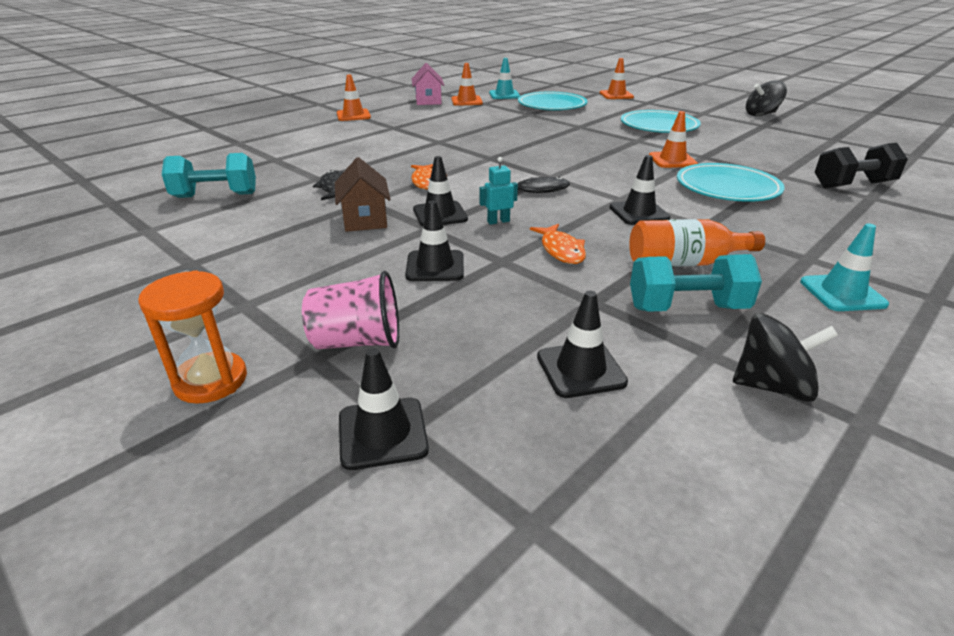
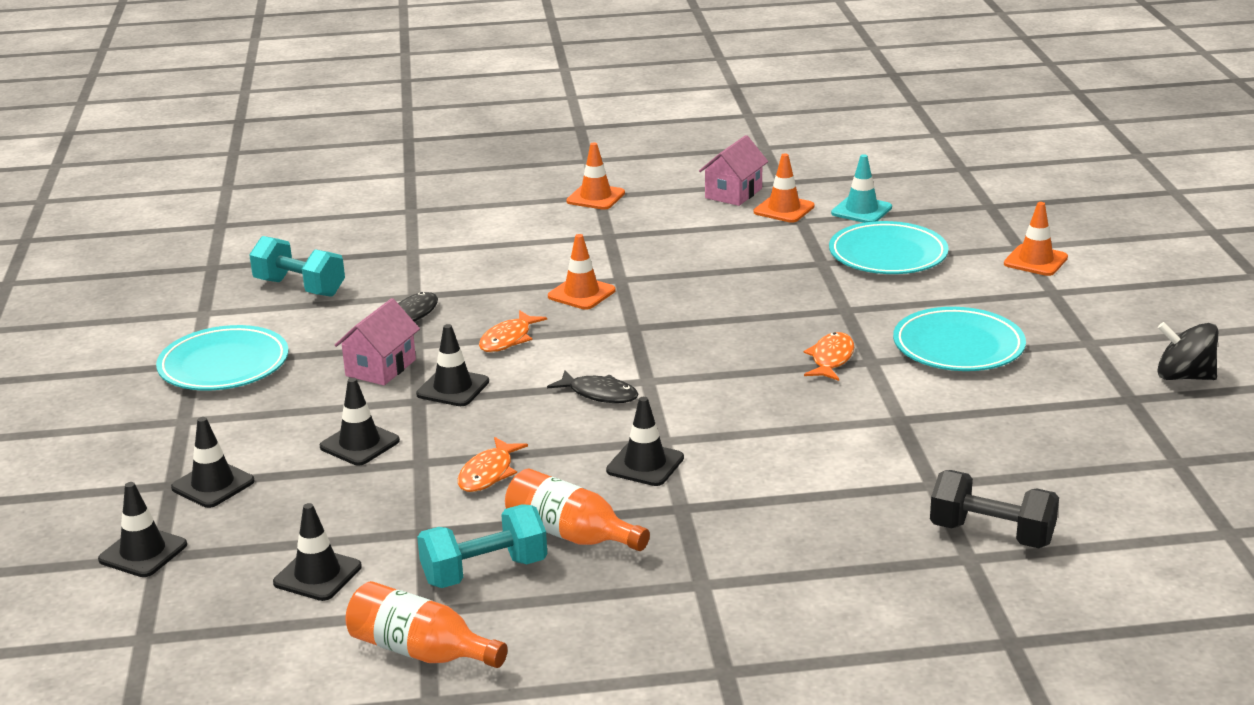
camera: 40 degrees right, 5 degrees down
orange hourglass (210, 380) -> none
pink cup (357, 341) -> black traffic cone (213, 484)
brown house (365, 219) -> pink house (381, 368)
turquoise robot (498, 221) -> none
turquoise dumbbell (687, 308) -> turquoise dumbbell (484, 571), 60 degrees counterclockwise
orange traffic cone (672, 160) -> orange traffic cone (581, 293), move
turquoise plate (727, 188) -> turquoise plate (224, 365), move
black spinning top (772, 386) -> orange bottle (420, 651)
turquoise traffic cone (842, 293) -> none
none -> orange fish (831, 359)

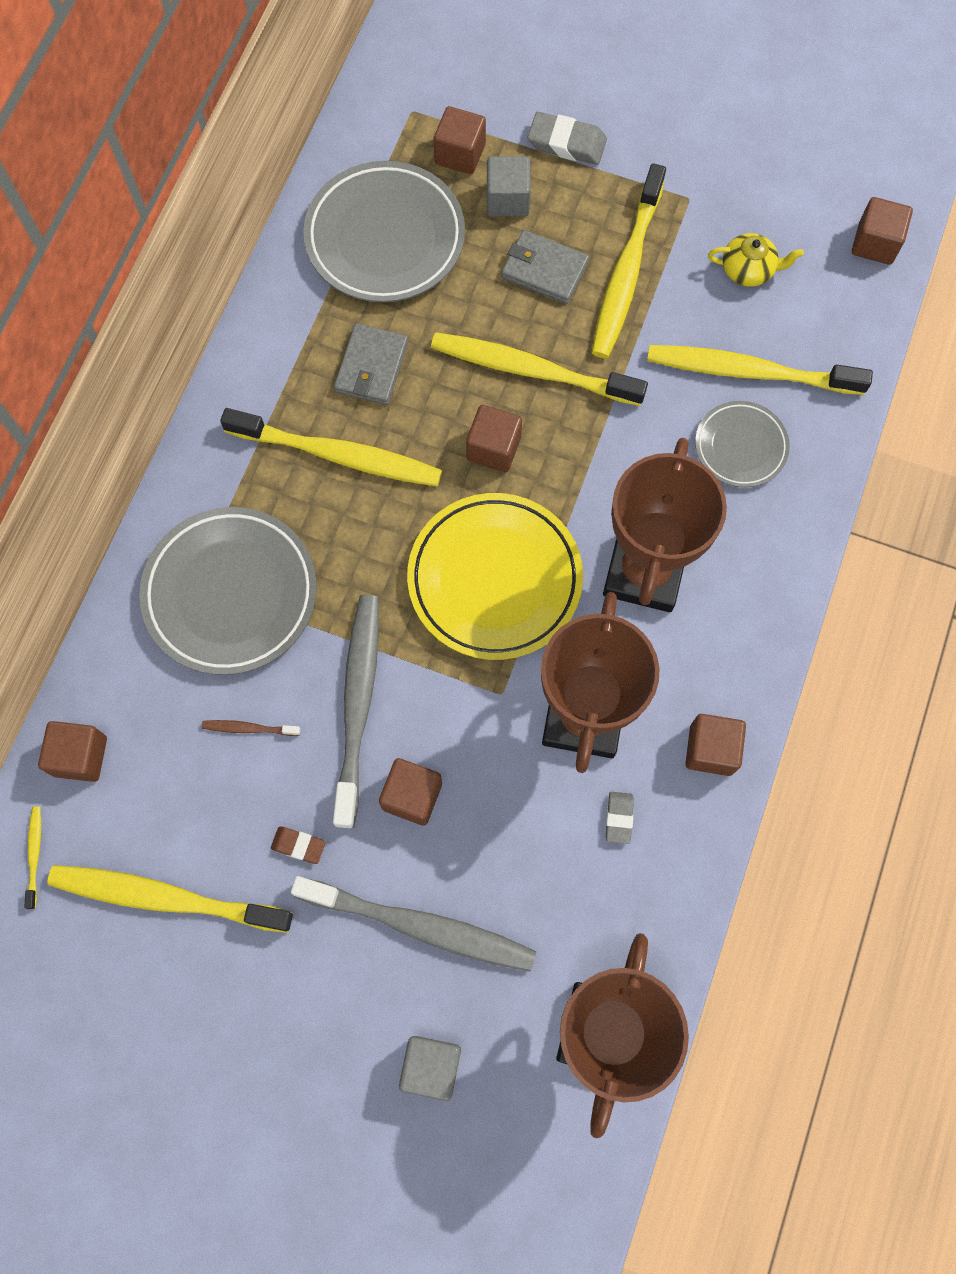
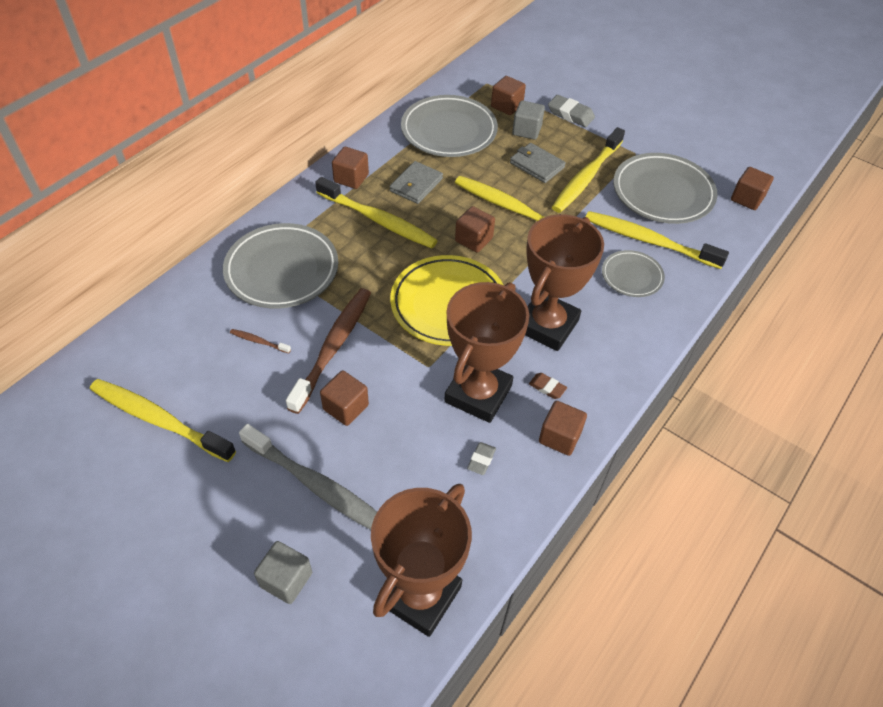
camera: 15 degrees right, 20 degrees down
yellow toothbrush (35, 855) -> none
brown cube (80, 756) -> brown cube (351, 178), move
brown eraser (298, 845) -> brown eraser (547, 387), move
grey toothbrush (358, 704) -> brown toothbrush (333, 347)
yellow teapot (748, 270) -> grey plate (662, 193)

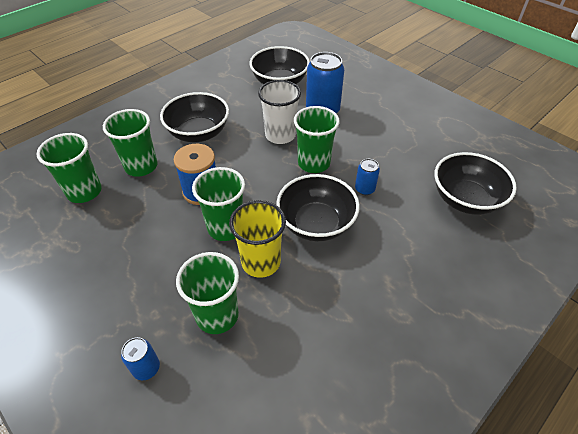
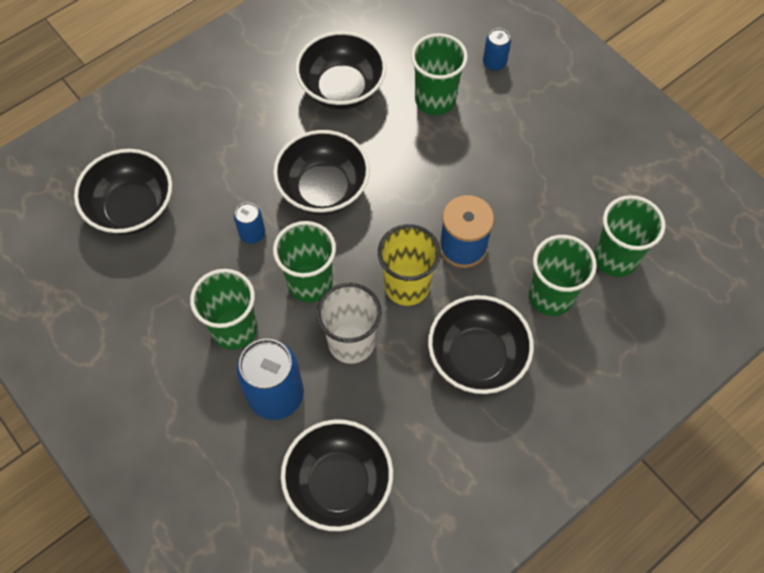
camera: 175 degrees left, 15 degrees up
green cup (226, 228) -> green cup (234, 329), move
yellow cup (261, 262) -> yellow cup (407, 286), move
none -> black bowl (342, 89)

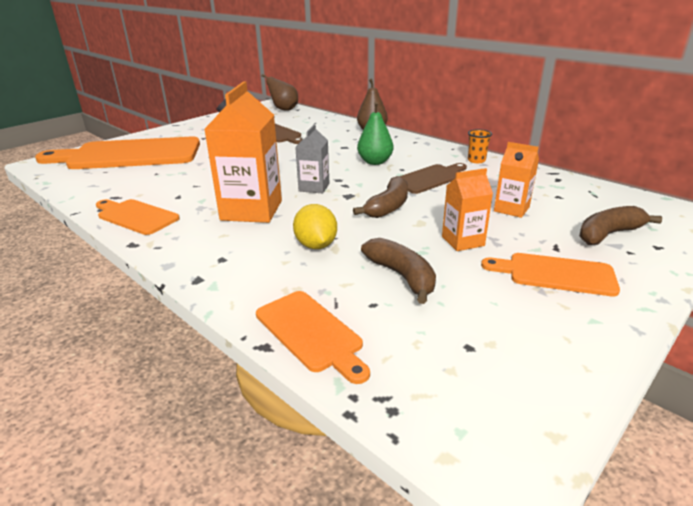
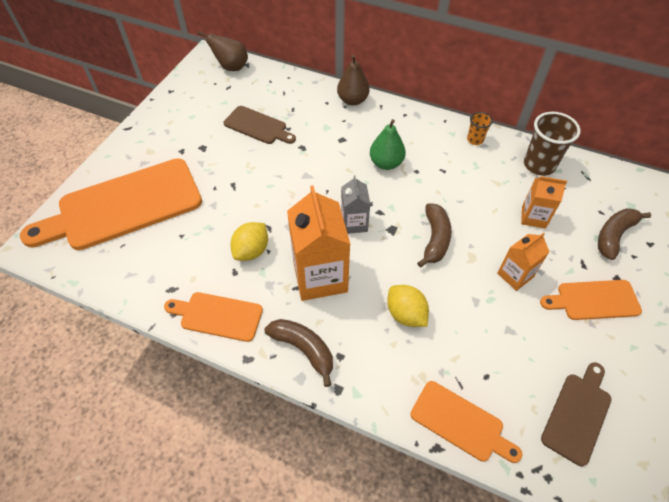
camera: 20 degrees left, 25 degrees up
brown banana (402, 276) -> brown banana (304, 349), move
brown cutting board (430, 178) -> brown cutting board (578, 414), move
none -> yellow lemon (251, 251)
none -> brown cup (539, 165)

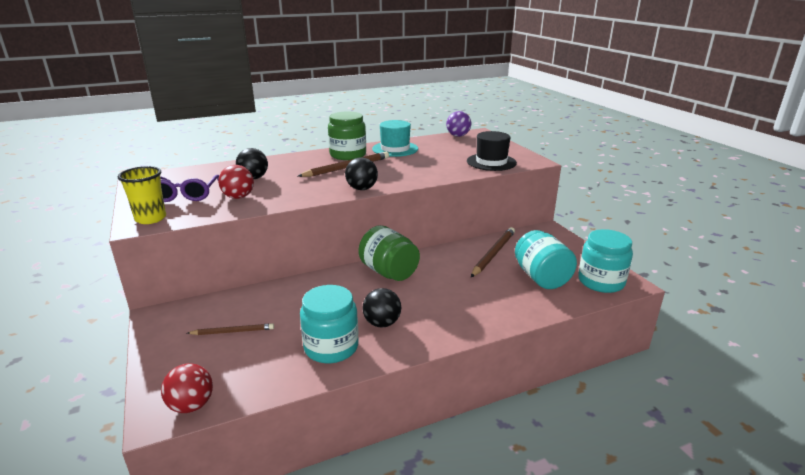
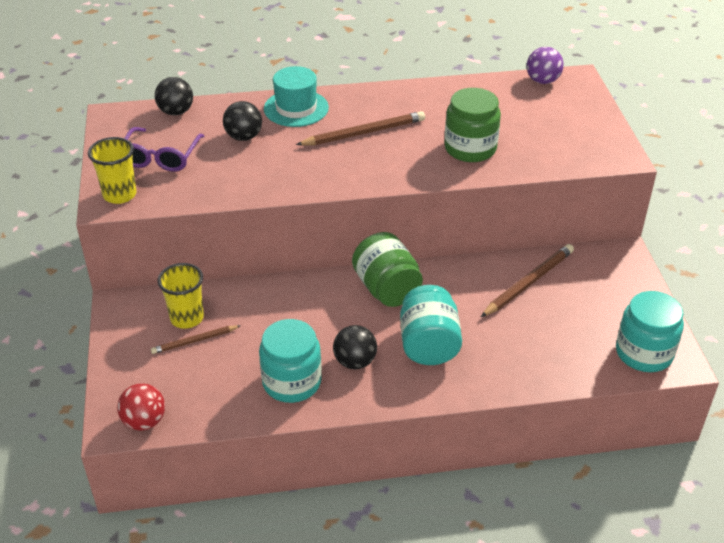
camera: 15 degrees right, 15 degrees up
brown pencil (233, 331) -> brown pencil (195, 341), 150 degrees clockwise
red ball (238, 197) -> none
green jar (348, 155) -> green jar (470, 148), move
black ball (362, 189) -> black ball (176, 112), move
turquoise hat (395, 149) -> turquoise hat (296, 108), move
black hat (491, 162) -> none
turquoise jar (541, 278) -> turquoise jar (428, 344), move
none -> yellow cup (187, 318)

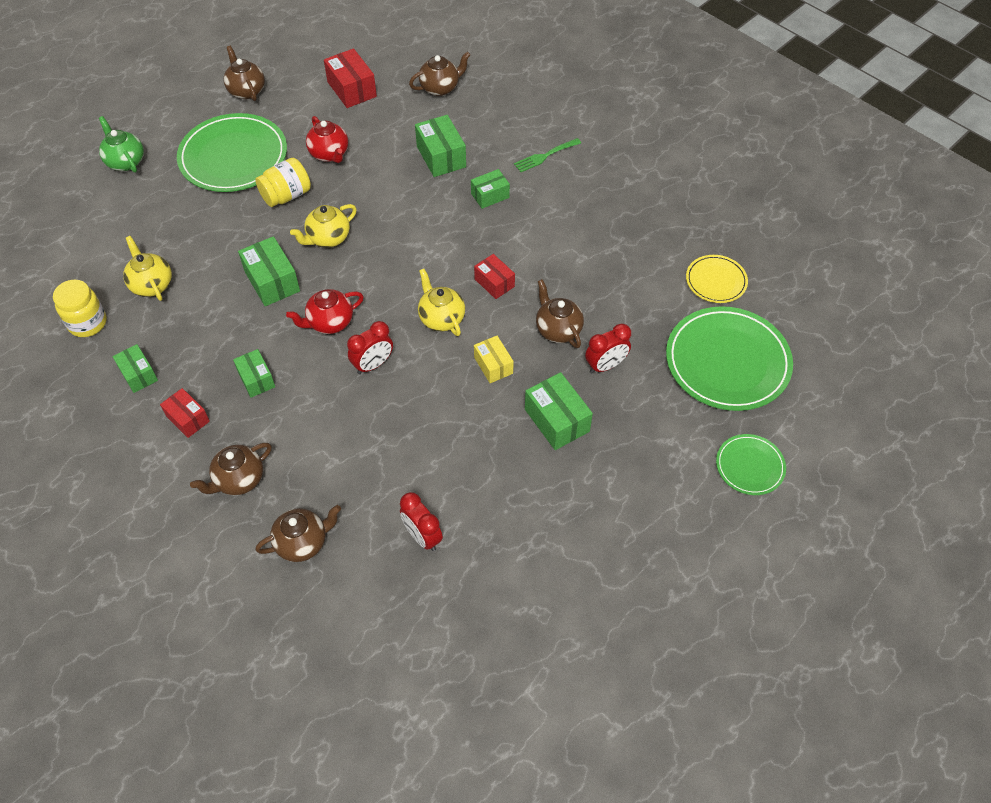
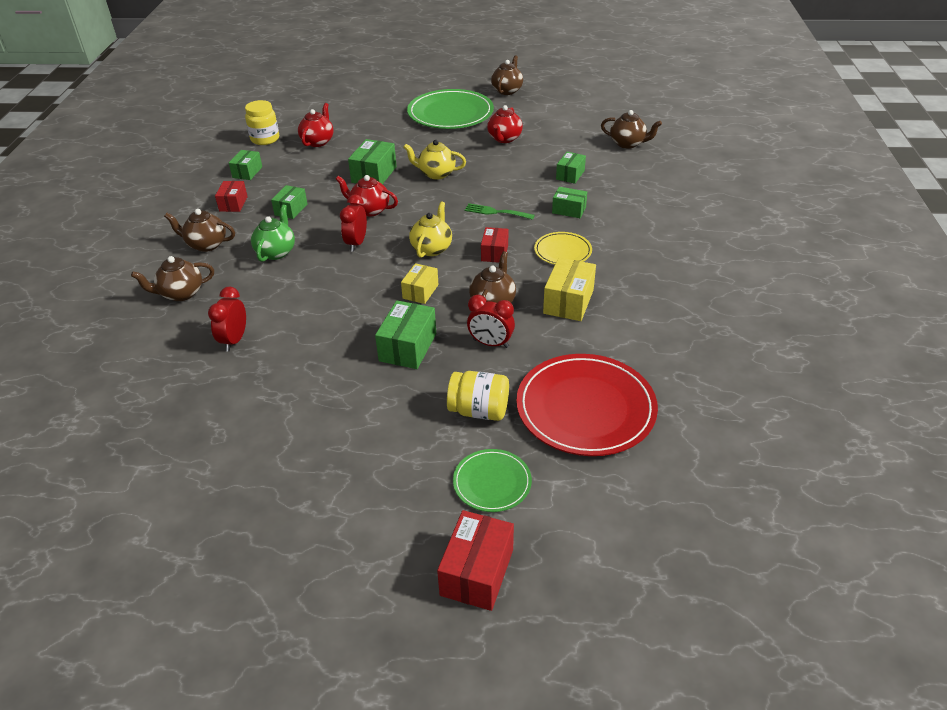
camera: 50 degrees right, 15 degrees down
green teapot (125, 161) -> green teapot (276, 252), move
yellow teapot (152, 285) -> red teapot (318, 141)
yellow jar (286, 195) -> yellow jar (479, 410), move
brown teapot (303, 542) -> brown teapot (181, 294), 135 degrees clockwise
red box (352, 89) -> red box (477, 572), move
red clock (373, 364) -> red clock (356, 243), 90 degrees clockwise
green box (441, 156) -> green box (570, 175), x0.65
green fork (545, 156) -> green fork (496, 212), move
green plate (727, 361) -> red plate (585, 408)
yellow plate (716, 281) -> yellow plate (562, 251), move
none -> yellow box (568, 301)

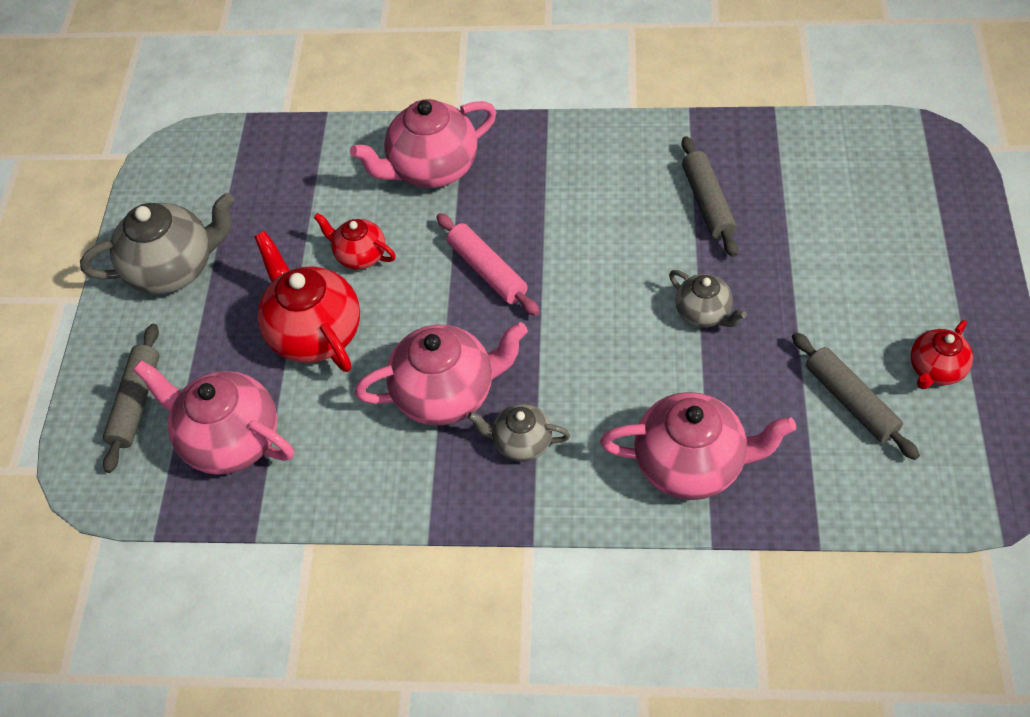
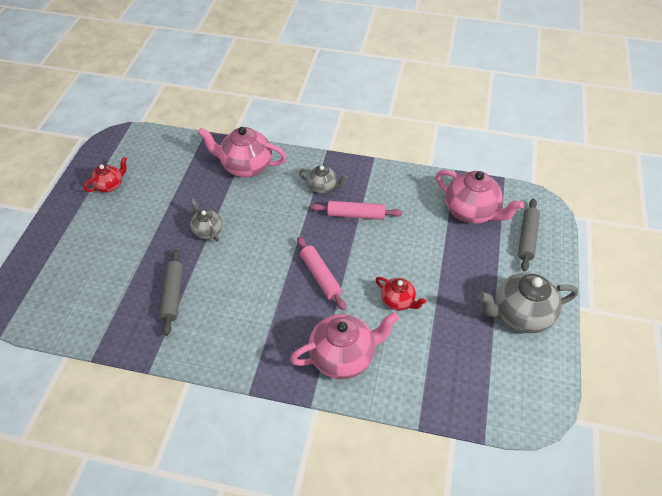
camera: 175 degrees left, 5 degrees down
red teapot (314, 332) -> none
pink teapot (446, 393) -> pink rolling pin (356, 215)
grey rolling pin (850, 401) -> none

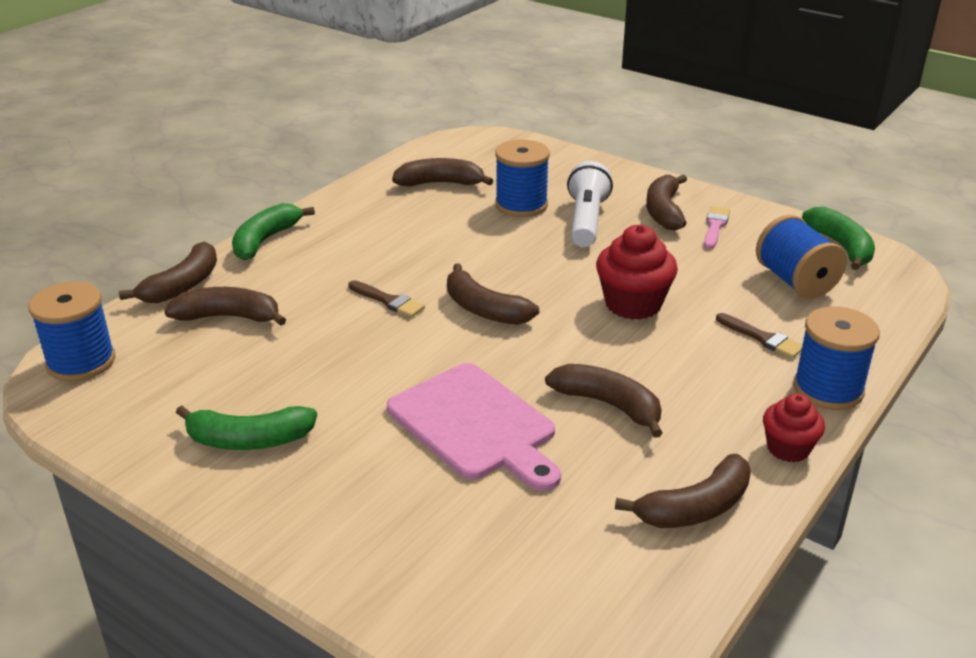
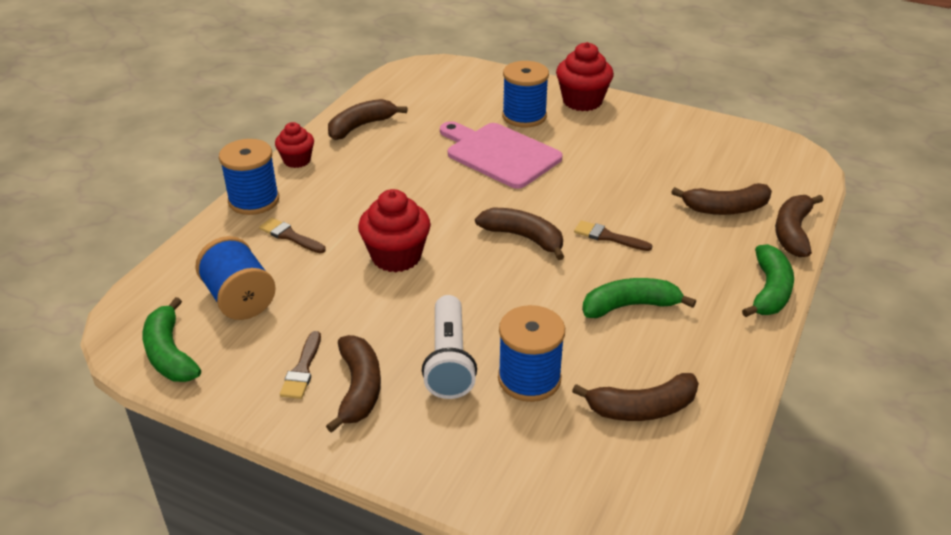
camera: 170 degrees right, 5 degrees up
blue spool (81, 362) -> blue spool (524, 116), move
green banana (249, 440) -> green banana (630, 306), move
brown banana (608, 405) -> none
pink brush (715, 226) -> brown brush (302, 370)
none -> red cupcake (582, 101)

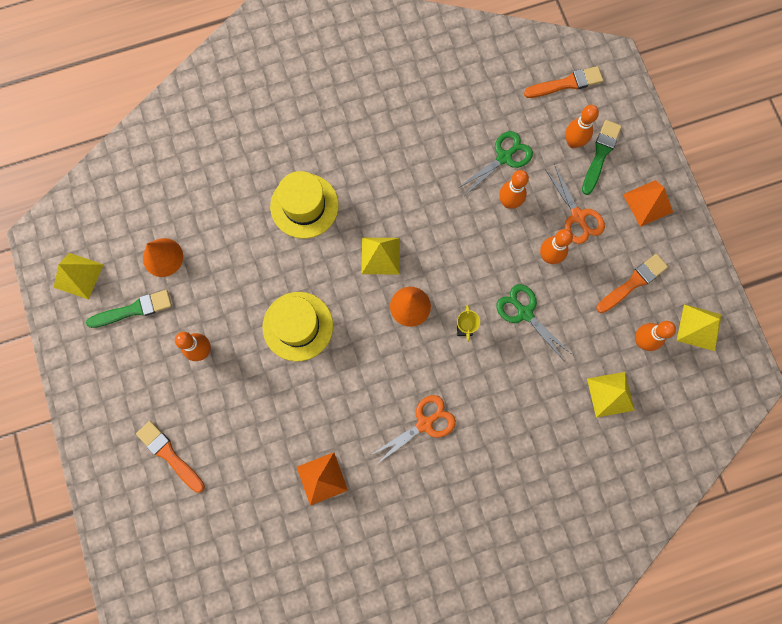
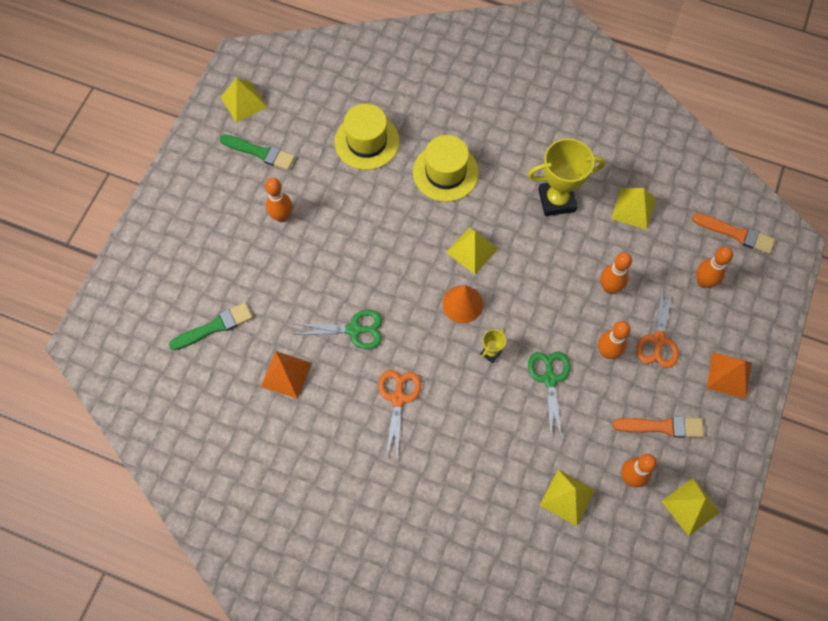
camera: 40 degrees right, 10 degrees down
orange brush (169, 455) -> none
orange cone (163, 257) -> none
yellow hat (298, 326) -> yellow hat (367, 141), move
orange scissors (425, 423) -> orange scissors (398, 398), 90 degrees counterclockwise
green scissors (504, 157) -> green scissors (354, 330), move
green brush (600, 154) -> green brush (215, 327), move
none -> yellow trophy (556, 200)
none -> yellow pyramid (633, 209)

